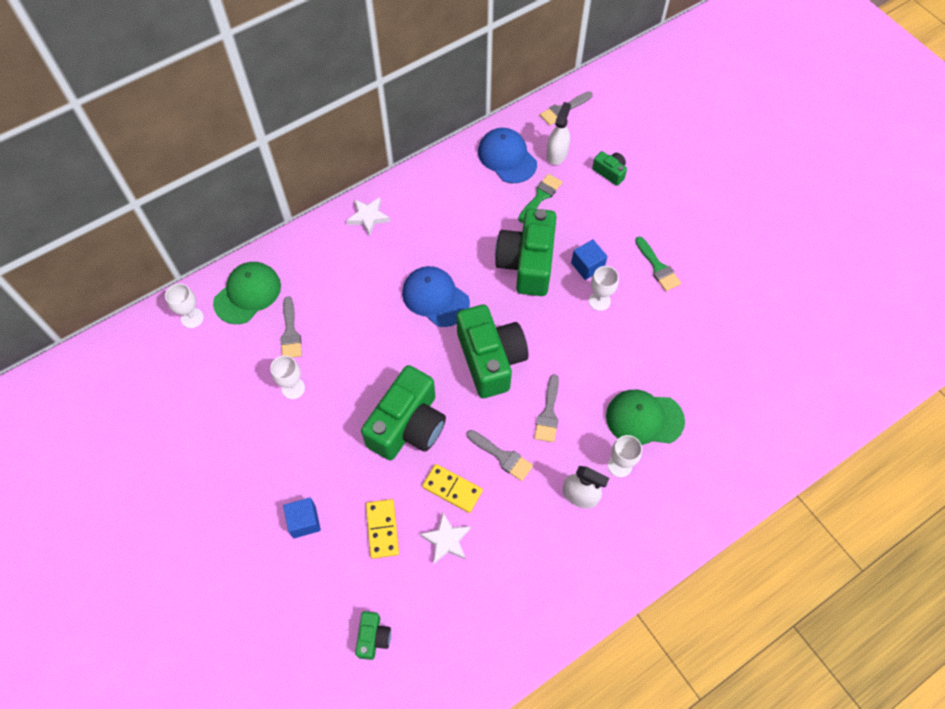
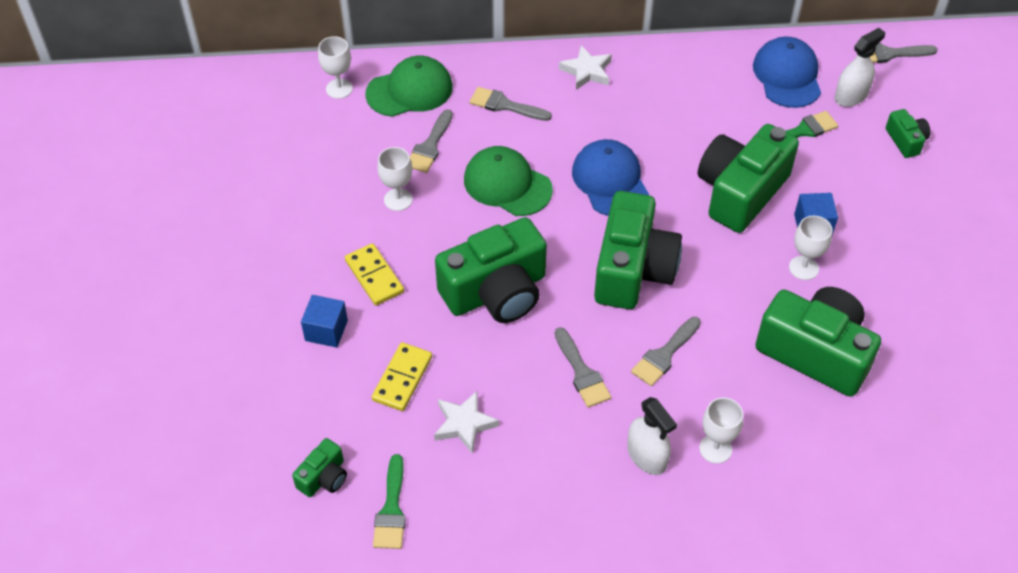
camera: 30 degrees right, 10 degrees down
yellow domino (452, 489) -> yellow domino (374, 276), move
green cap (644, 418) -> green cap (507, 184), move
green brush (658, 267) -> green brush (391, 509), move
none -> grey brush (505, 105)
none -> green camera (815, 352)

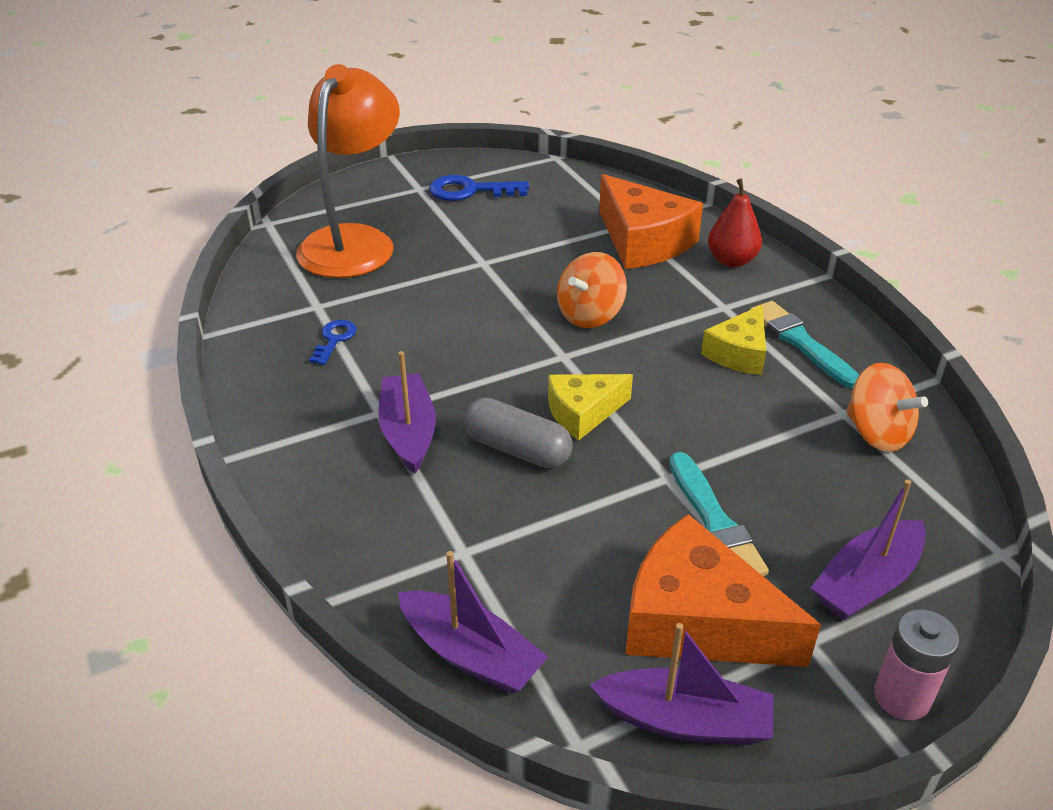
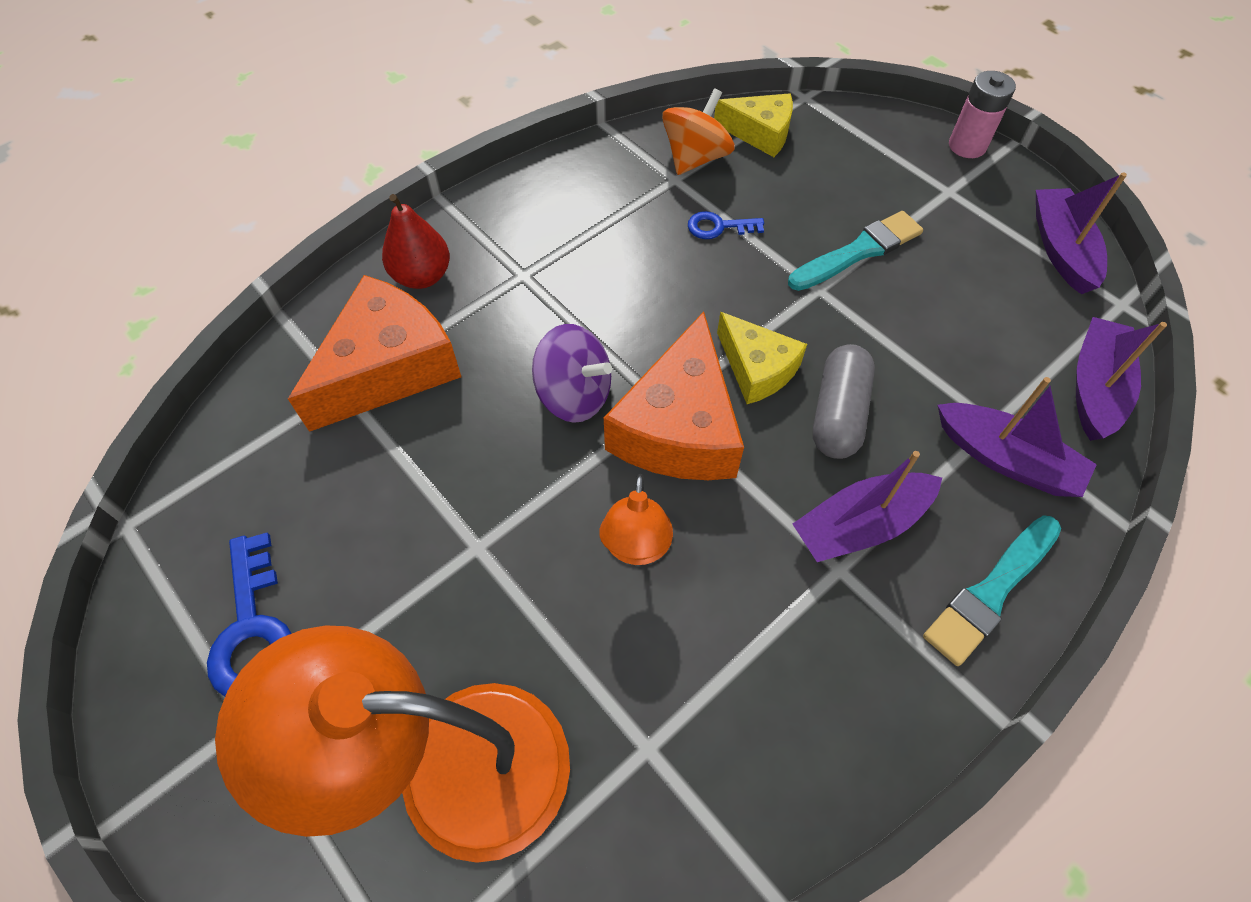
camera: 105 degrees left, 20 degrees up
blue key (334, 339) -> blue key (718, 227), move
orange spinning top (590, 315) -> purple spinning top (574, 395)
orange cheese (698, 621) -> orange cheese (678, 427), move
yellow cheese (739, 353) -> yellow cheese (760, 133), move
turquoise brush (800, 342) -> turquoise brush (991, 592), move
purple boat (867, 582) -> purple boat (1006, 459), move
none -> orange lamp (636, 548)

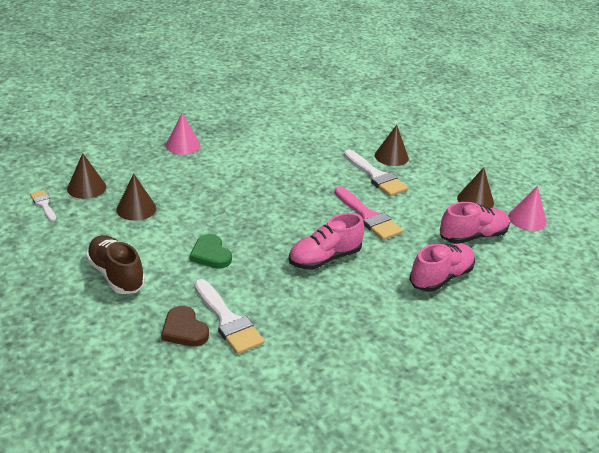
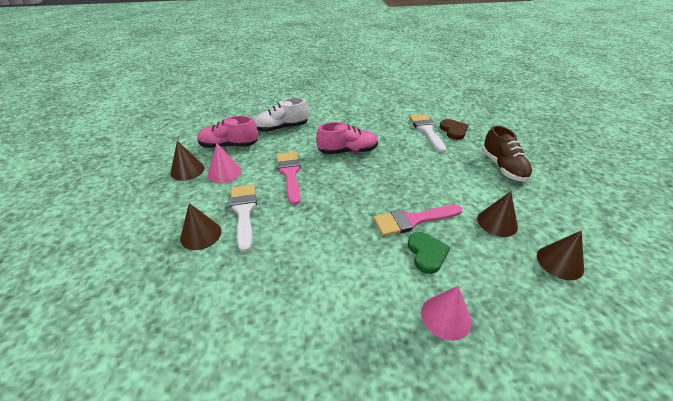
camera: 155 degrees left, 5 degrees up
white brush (44, 204) -> none
green heart (210, 254) -> green heart (427, 254), move
pink shoe (440, 277) -> white shoe (281, 128)
pink cone (527, 219) -> pink cone (224, 172), move
none -> pink brush (412, 220)

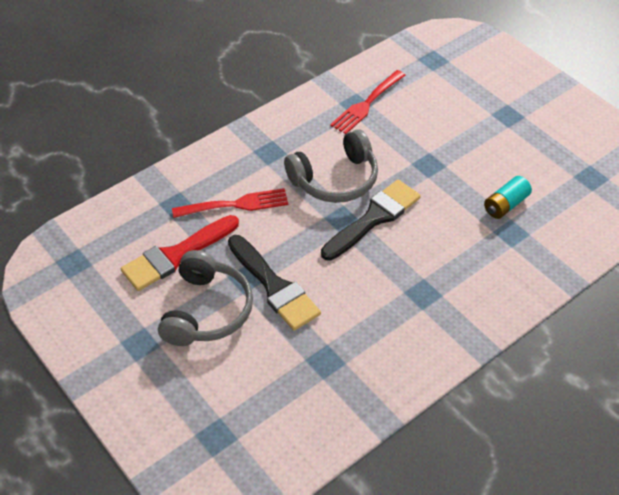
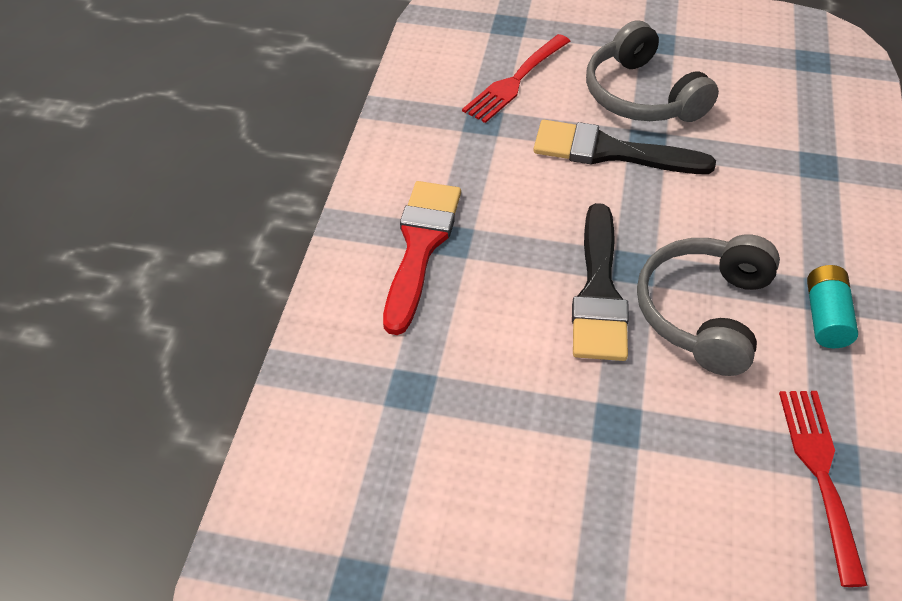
camera: 140 degrees right, 0 degrees up
red brush (176, 255) -> red brush (420, 247), move
red fork (236, 204) -> red fork (515, 81), move
turquoise battery (505, 205) -> turquoise battery (825, 317), move

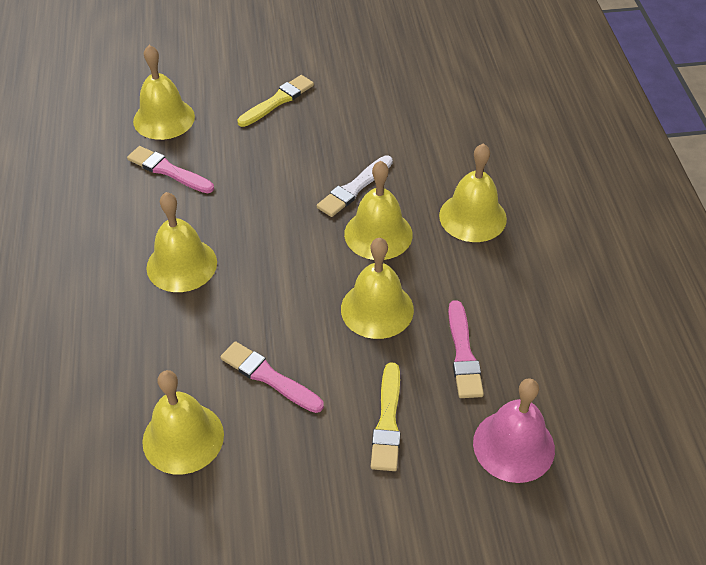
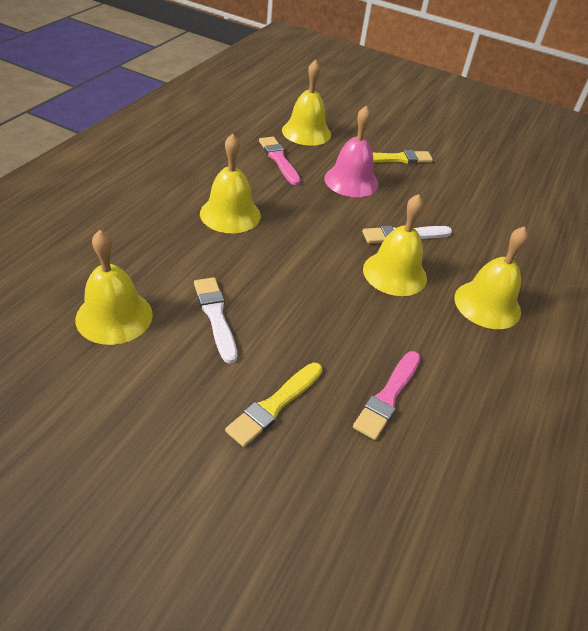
camera: 30 degrees right, 5 degrees down
pink brush (269, 377) -> white brush (215, 316)
yellow bell (377, 309) -> none
pink bell (513, 445) -> pink bell (351, 181), move

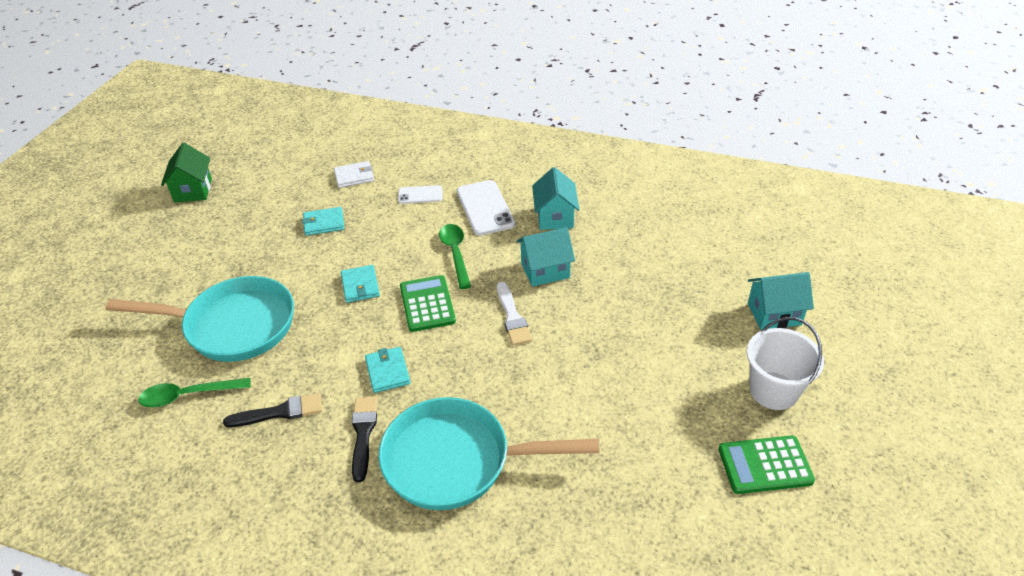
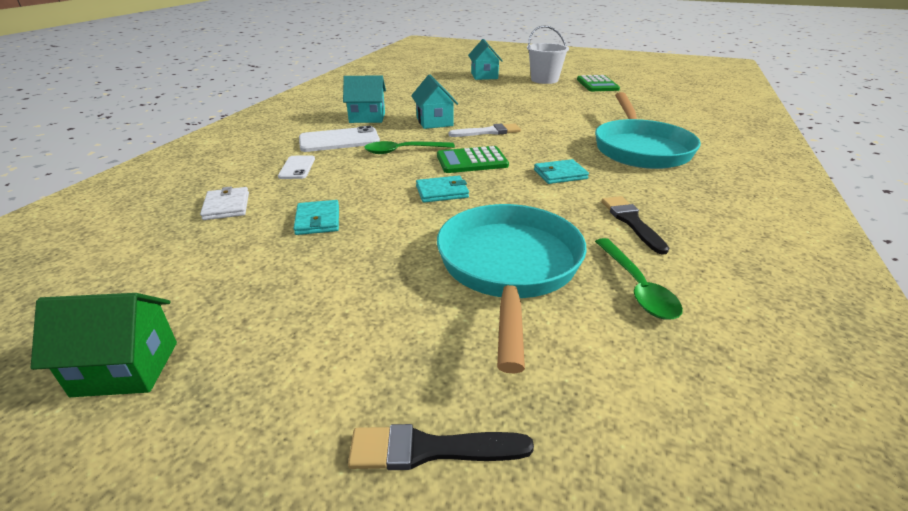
camera: 90 degrees left, 10 degrees down
black brush (363, 433) -> black brush (430, 449), move

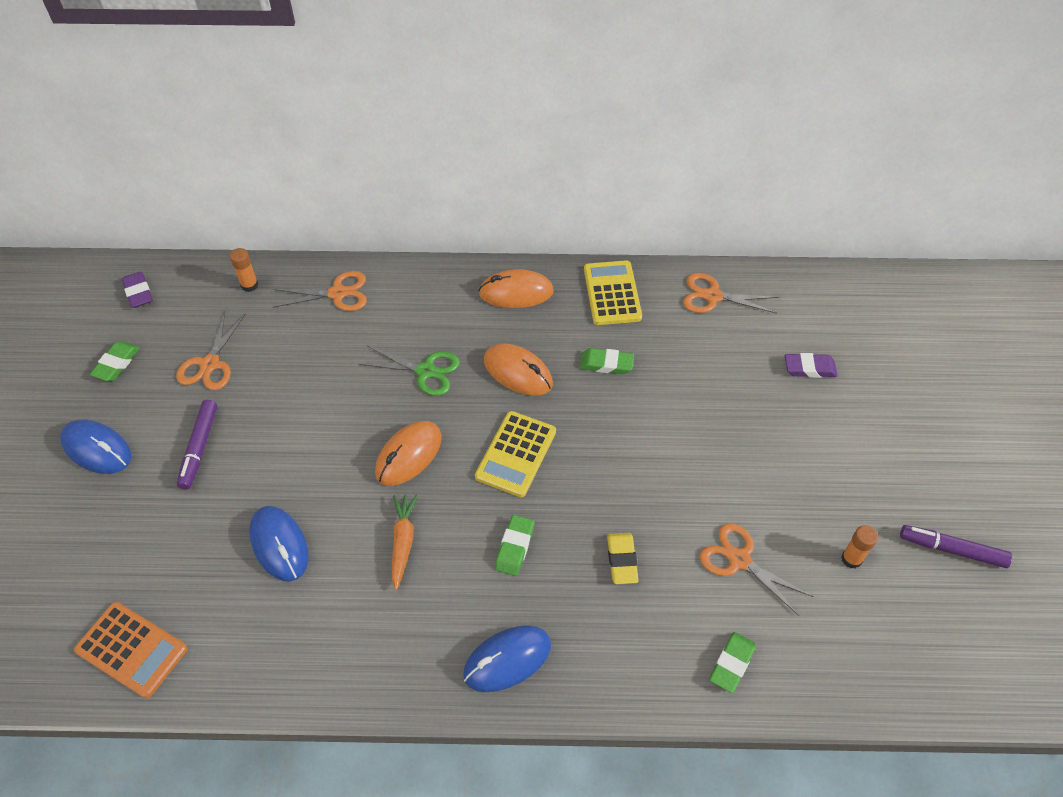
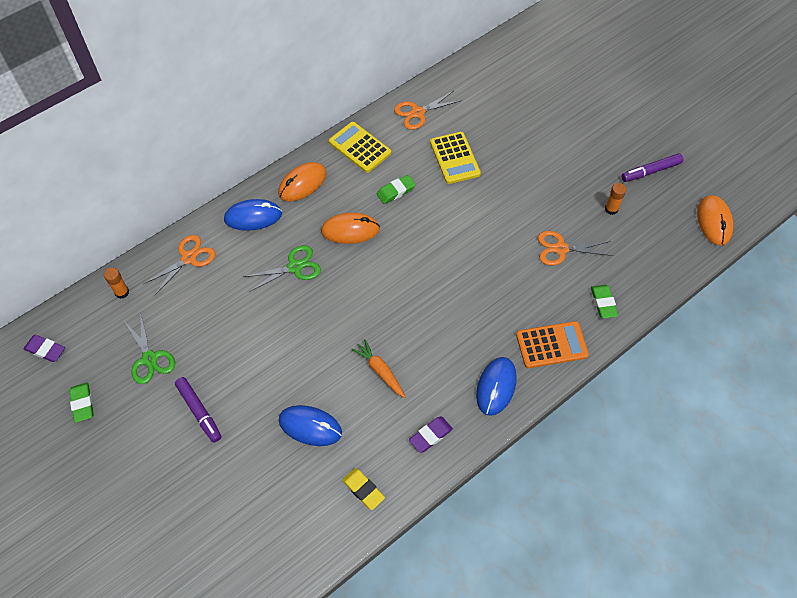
camera: 40 degrees left, 5 degrees up
blue mouse (97, 449) -> blue mouse (253, 217), move
orange calculator (131, 650) -> orange calculator (551, 345), move
orange scissors (210, 364) -> green scissors (149, 358)
orange mouse (409, 455) -> orange mouse (714, 222), move
yellow calculator (516, 454) -> yellow calculator (454, 158), move
green eraser (514, 547) -> none
yellow eraser (622, 560) -> yellow eraser (363, 490), move
purple eraser (809, 368) -> purple eraser (430, 435), move

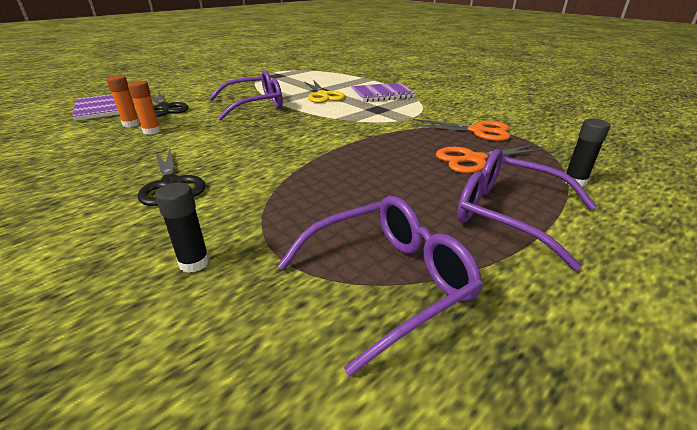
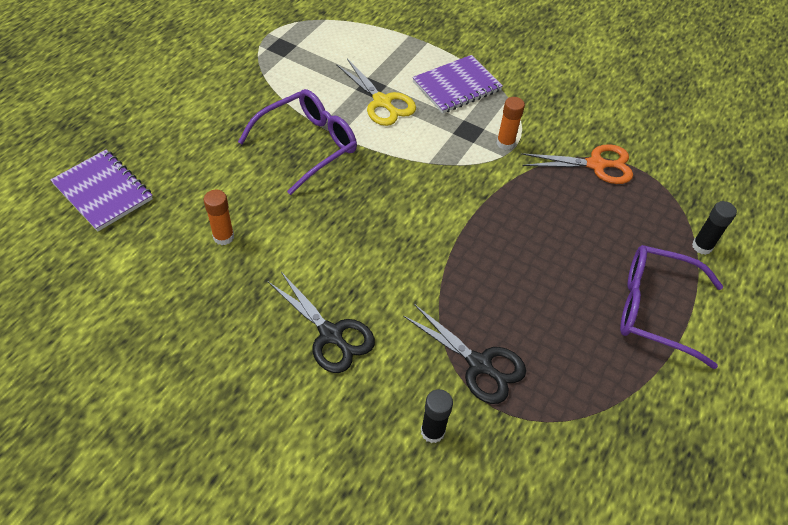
camera: 20 degrees left, 20 degrees up
orange glue stick (131, 124) -> orange glue stick (505, 143), move
black scissors (165, 108) -> black scissors (479, 364), move
purple glasses (387, 281) -> none
orange scissors (474, 159) -> none

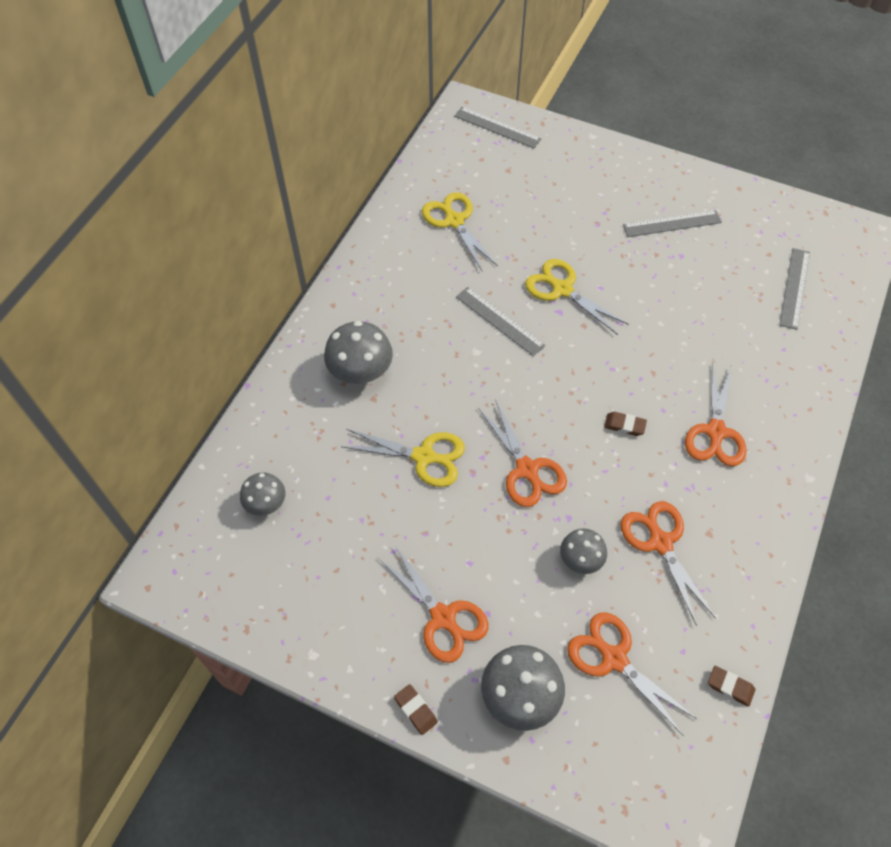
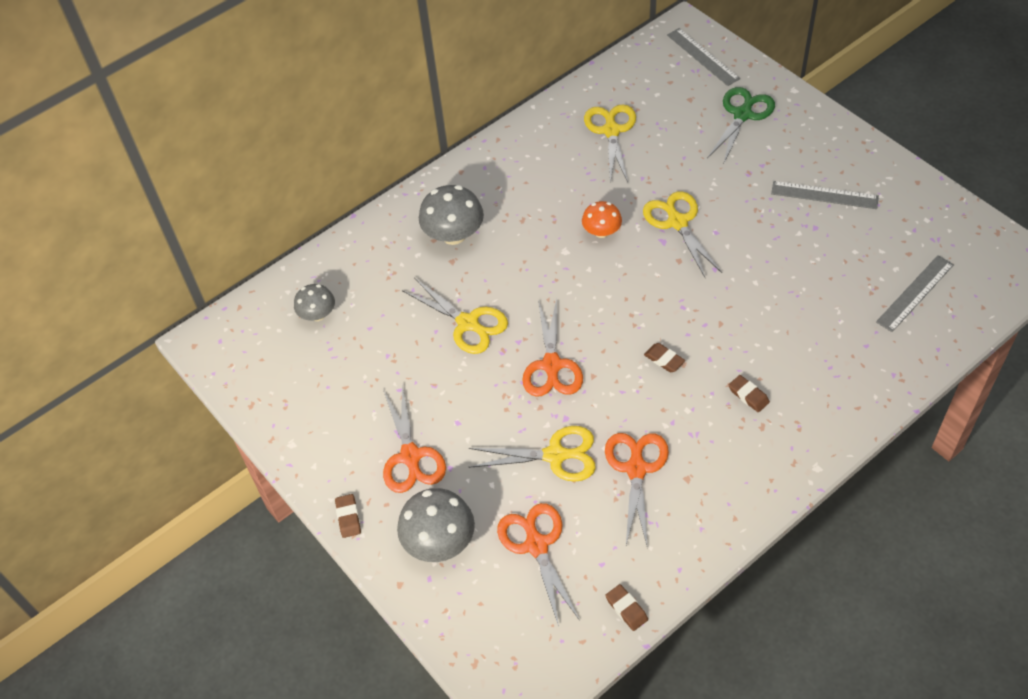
camera: 30 degrees right, 5 degrees down
grey ruler (499, 321) -> orange mushroom (601, 231)
grey mushroom (581, 559) -> yellow scissors (556, 455)
orange scissors (715, 432) -> brown eraser (748, 395)
none -> green scissors (743, 114)

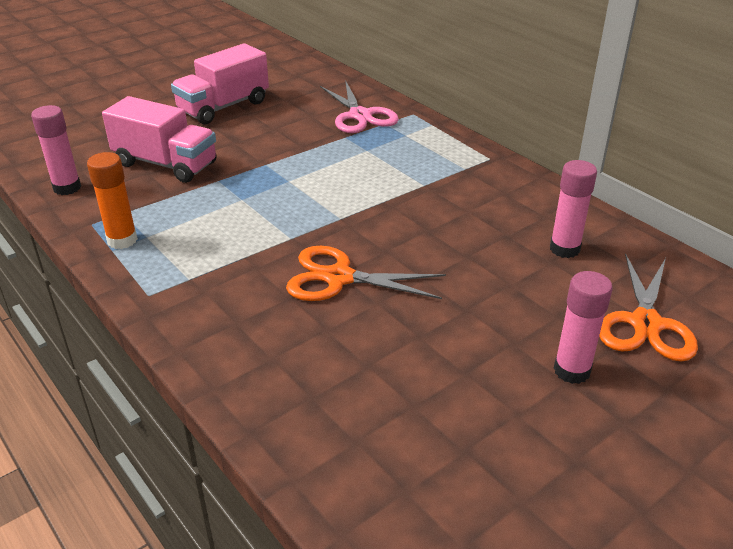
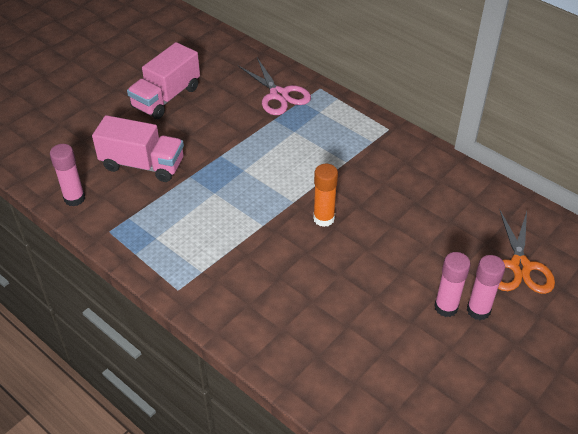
camera: 10 degrees left, 10 degrees up
orange glue stick (122, 240) -> orange glue stick (324, 218), move
orange scissors (339, 278) -> none
pink glue stick (564, 249) -> pink glue stick (446, 307), move

